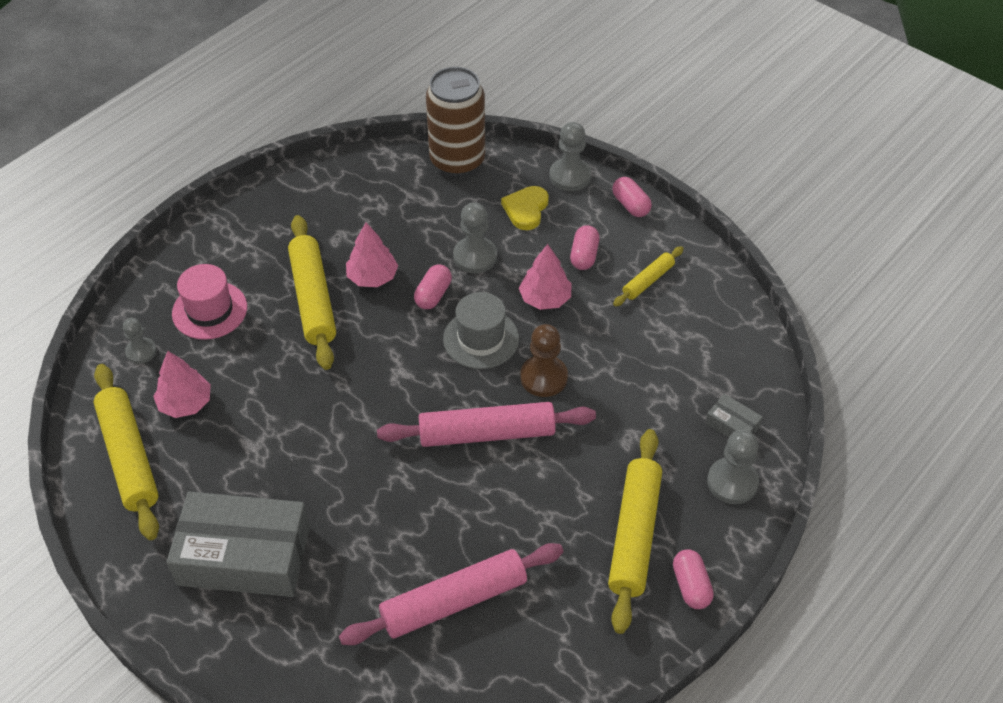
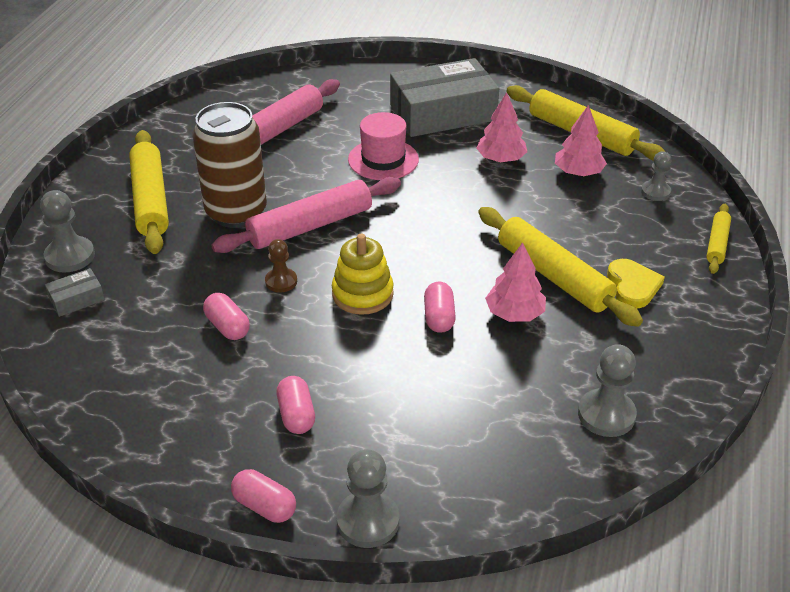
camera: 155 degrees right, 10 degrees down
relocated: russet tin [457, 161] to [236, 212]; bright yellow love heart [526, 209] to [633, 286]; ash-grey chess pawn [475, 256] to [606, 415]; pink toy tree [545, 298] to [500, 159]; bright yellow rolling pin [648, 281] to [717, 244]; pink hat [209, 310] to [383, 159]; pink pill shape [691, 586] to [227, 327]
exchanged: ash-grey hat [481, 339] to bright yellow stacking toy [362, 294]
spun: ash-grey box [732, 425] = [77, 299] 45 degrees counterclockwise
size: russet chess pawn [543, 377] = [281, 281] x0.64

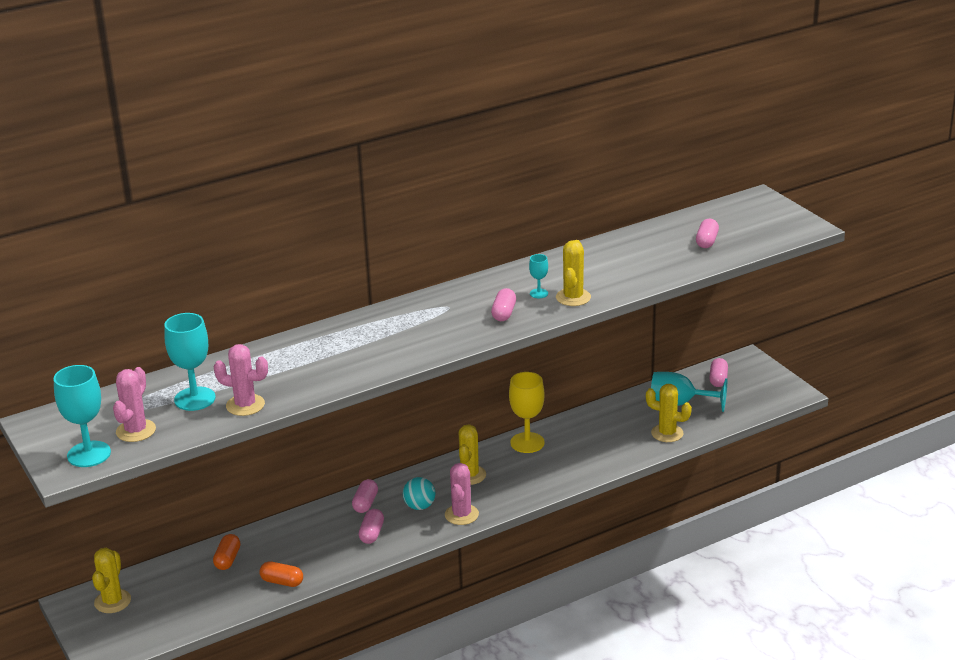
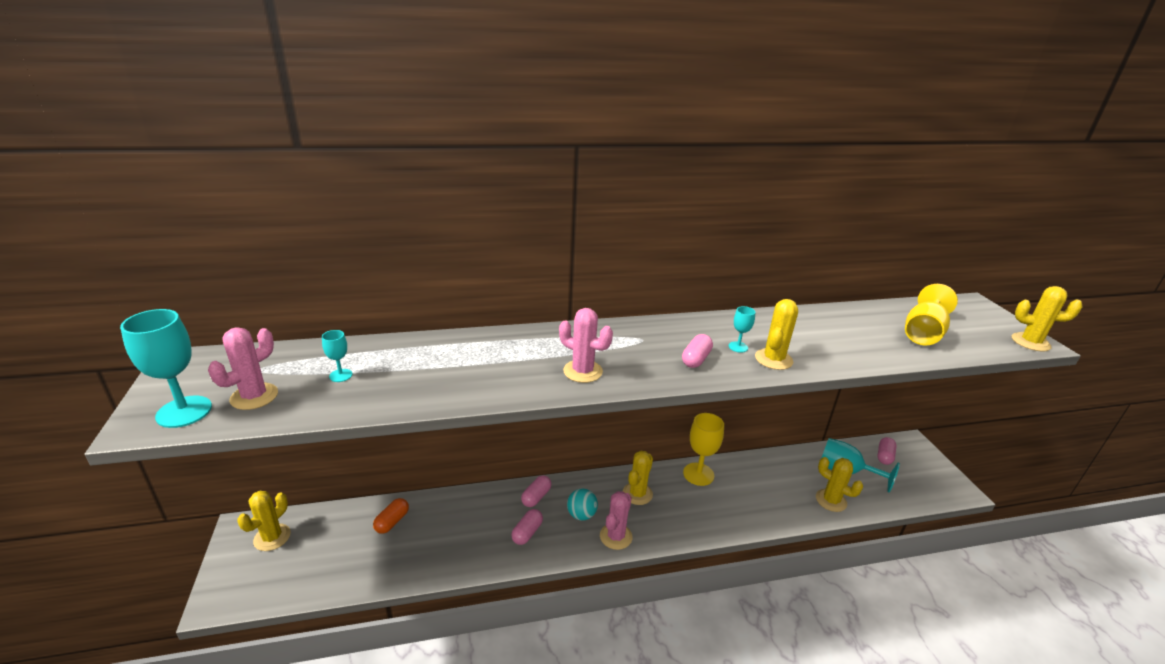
camera: 15 degrees right, 0 degrees up
missing: bright orange pill shape [282, 582]
appeared: bright yellow prickly plant [1030, 342]
relocated: pink prickly plant [245, 405] to [583, 371]
exchanged: pink pill shape [707, 241] to bright yellow goblet [923, 333]
size: teal goblet [195, 399] = [340, 375] x0.50

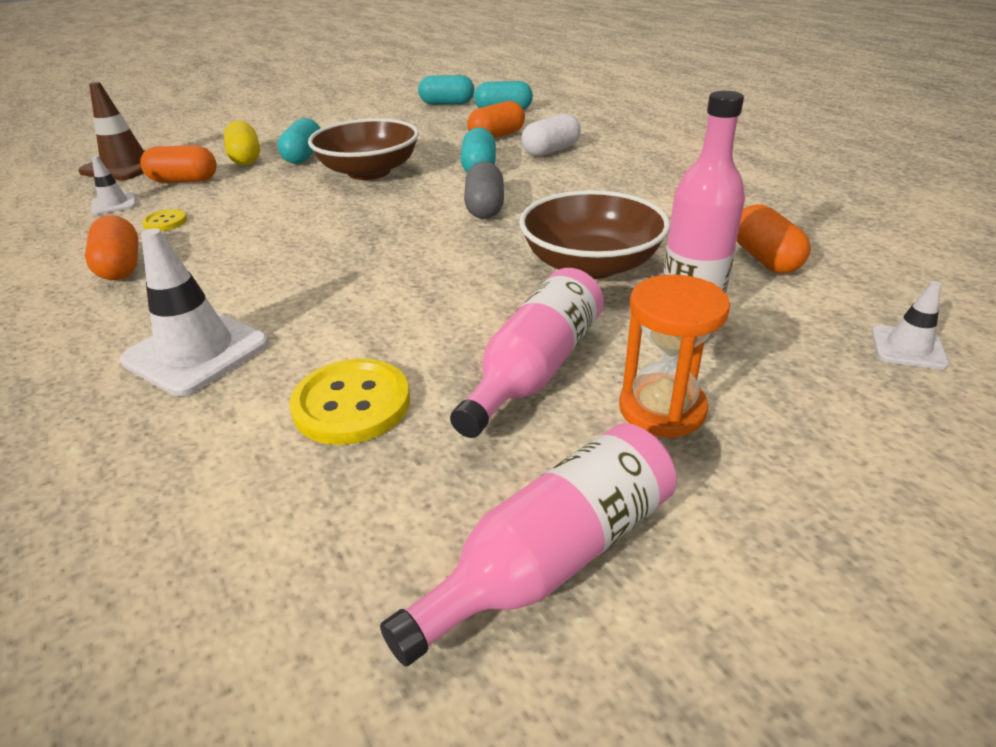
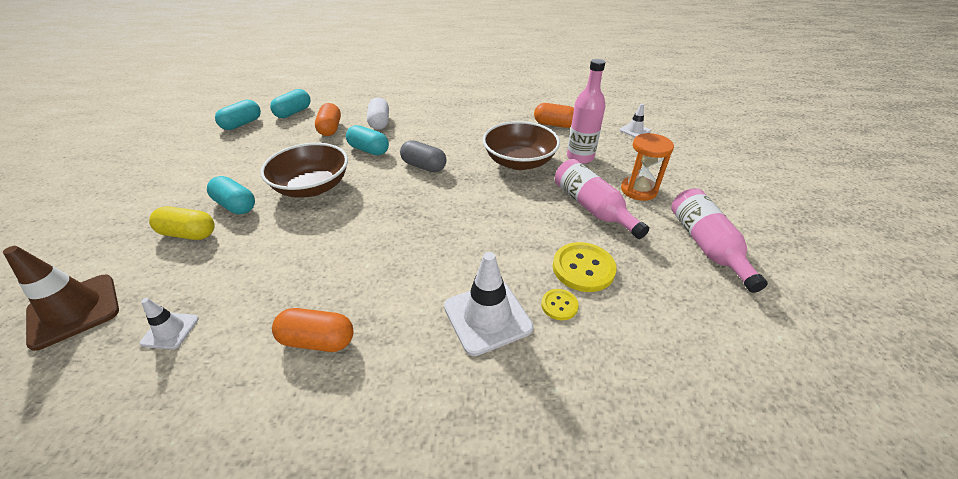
camera: 60 degrees left, 5 degrees up
missing: bright orange pill shape [184, 180]
relocated: bright yellow sewing button [165, 222] to [559, 305]

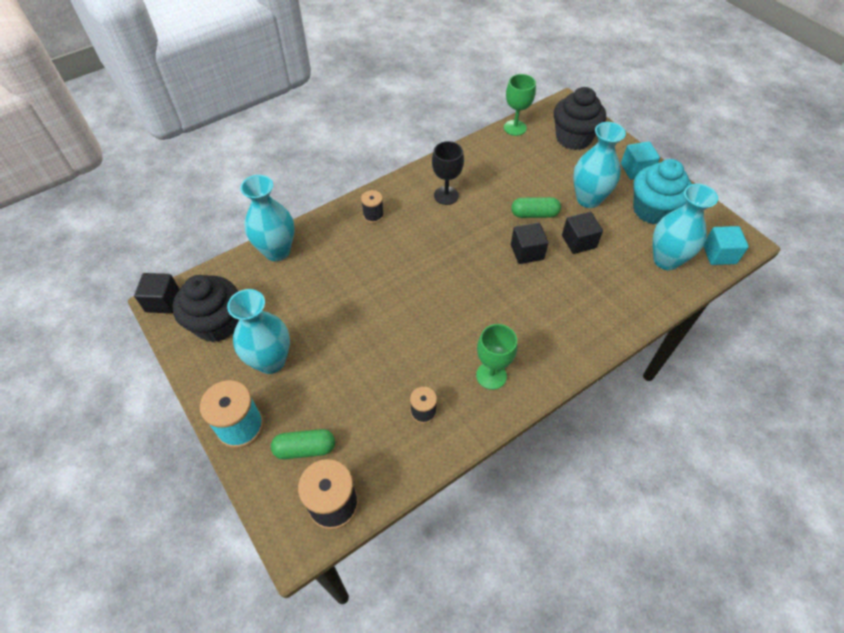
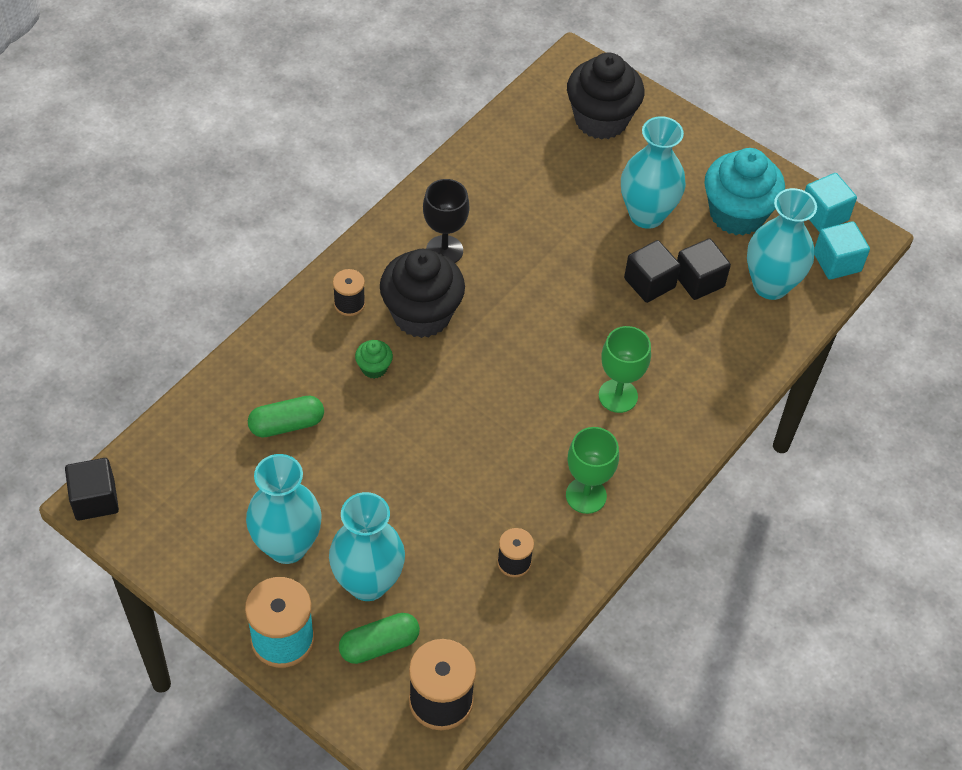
camera: 20 degrees left, 0 degrees up
appeared: leaf-green fairy cake [374, 368]
relocated: leaf-green goblet [515, 128] to [618, 396]; teal solid cube [636, 170] to [824, 214]; teal vase [277, 251] to [368, 582]; leaf-green pill shape [534, 214] to [286, 424]; jet-black solid cube [527, 252] to [699, 280]; jet-black fairy cake [217, 323] to [421, 314]

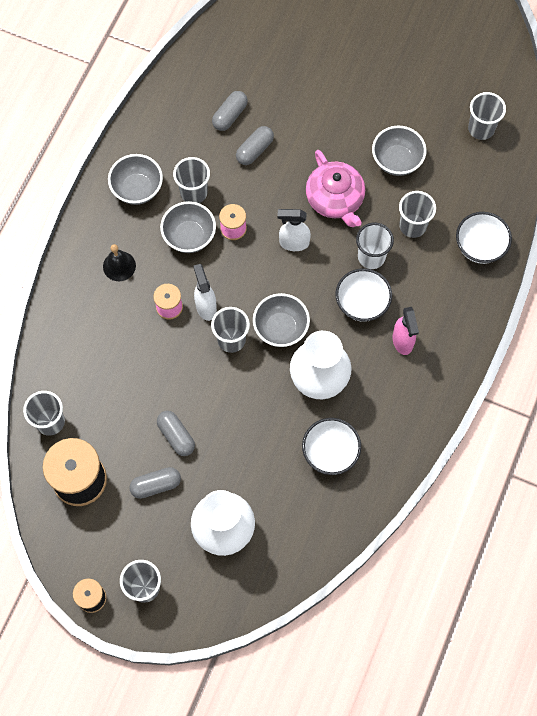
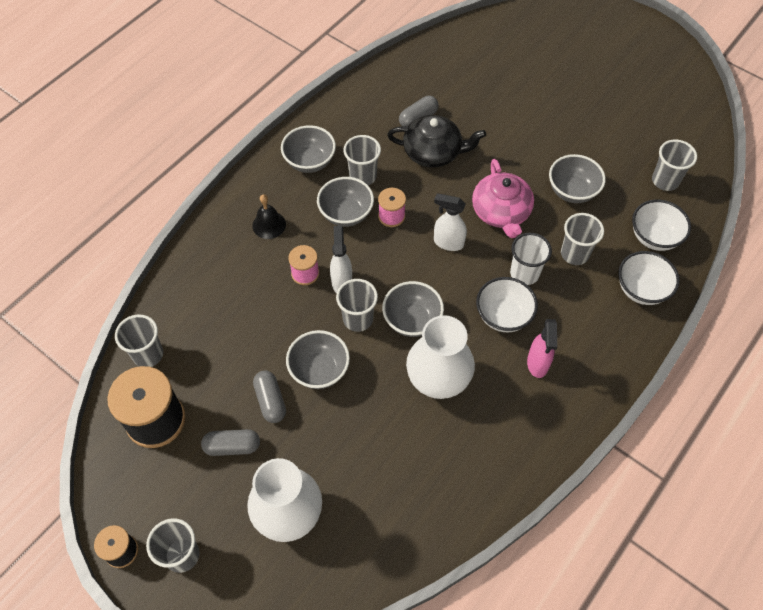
camera: 15 degrees right, 10 degrees down
appeared: ash-grey serving bowl [319, 370]
relocated: pure white serving bowl [330, 452] to [654, 237]
exchanged: ash-grey pill shape [254, 150] to jet-black tea pot [433, 152]

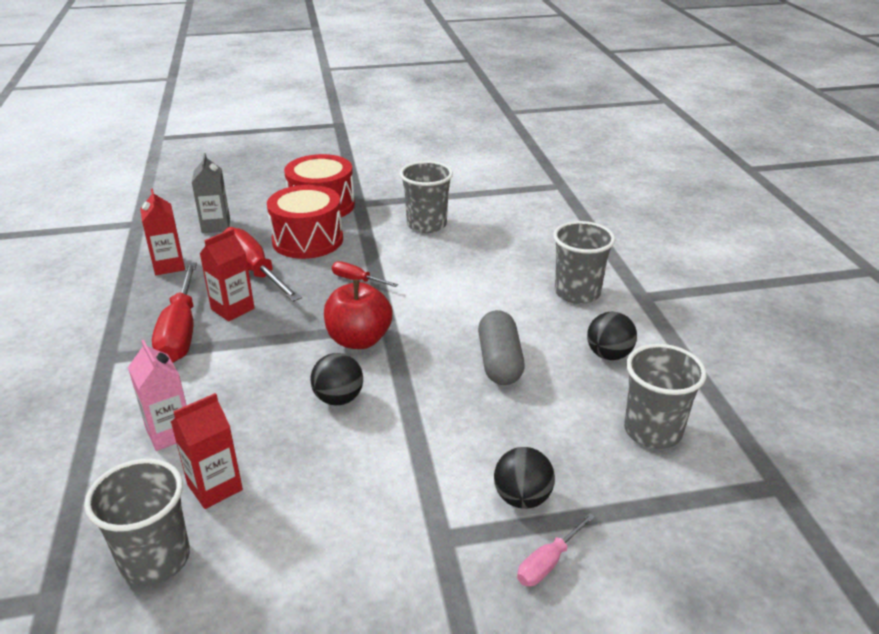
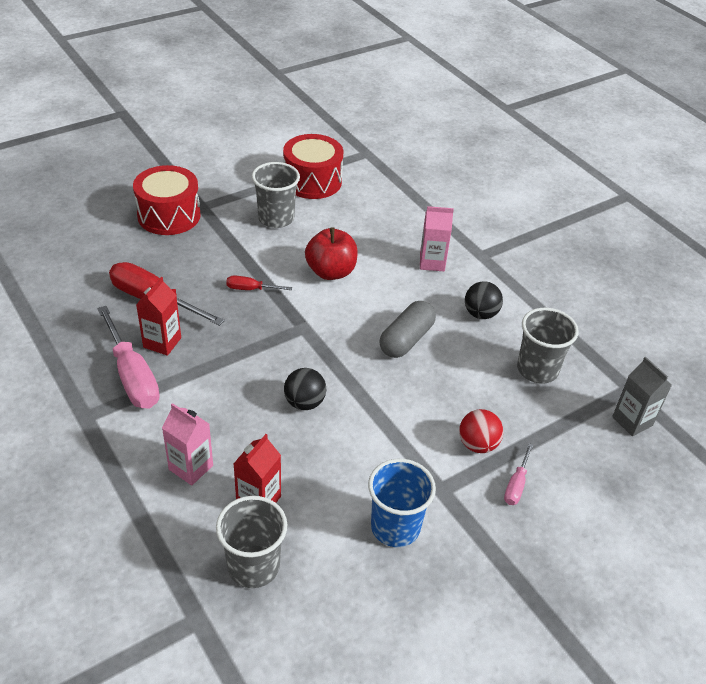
camera: 25 degrees left, 10 degrees up
missing: scarlet milk carton [169, 266]
appeared: royal blue beaker [395, 527]
relocated: ash-grey milk carton [216, 226] to [632, 421]; scarlet snare drum [307, 240] to [312, 181]; scarlet toy apple [359, 340] to [331, 272]
exchanged: ash-grey beaker [577, 293] to pink milk carton [432, 262]
colour: scarlet screwdriver [181, 332] to pink screwdriver [132, 375]; jet-black sphere [522, 498] to scarlet sphere [477, 444]
spun: ash-grey pill shape [499, 362] = [406, 339] 60 degrees clockwise

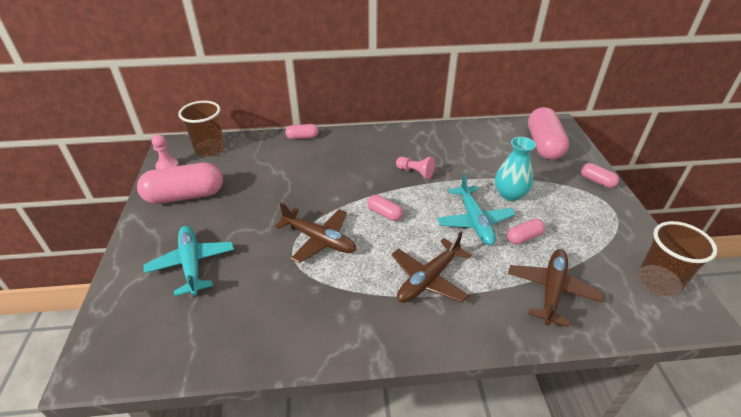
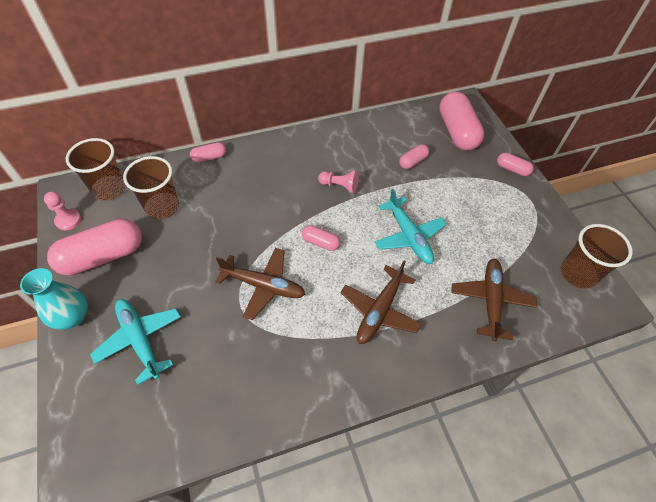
camera: 15 degrees left, 15 degrees up
appeared: russet beaker [162, 207]
relocated: teal vase [510, 194] to [72, 316]; pink pill shape [524, 237] to [412, 162]

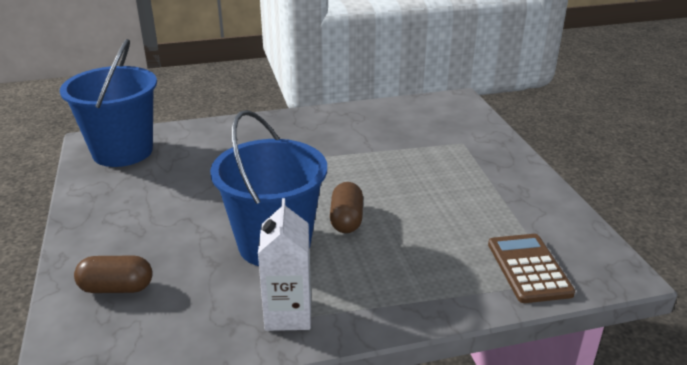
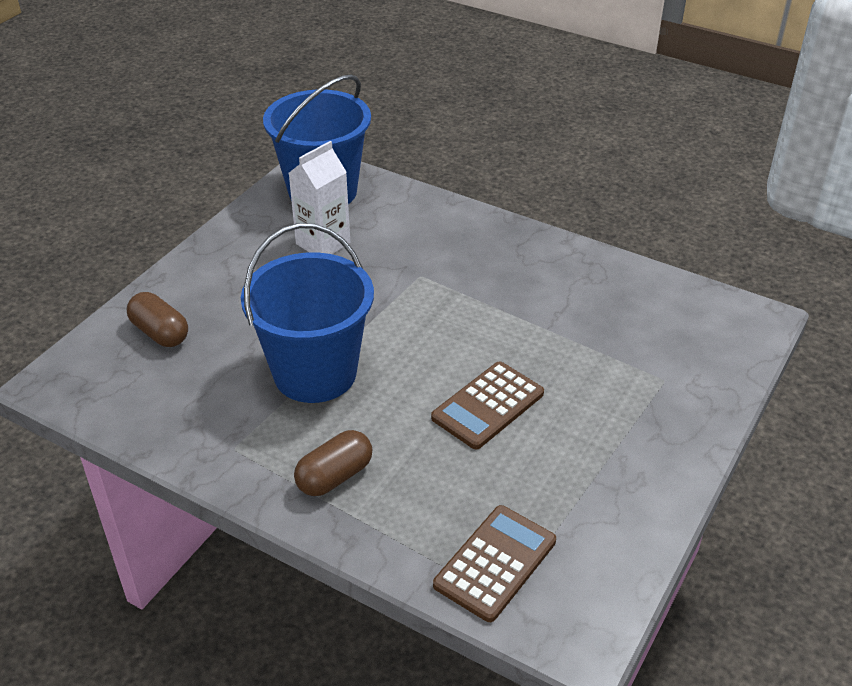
camera: 45 degrees right, 10 degrees up
appeared: russet pocket calculator [488, 406]
relocated: russet pill shape [346, 220] to [335, 476]; pure white milk carton [288, 314] to [323, 243]

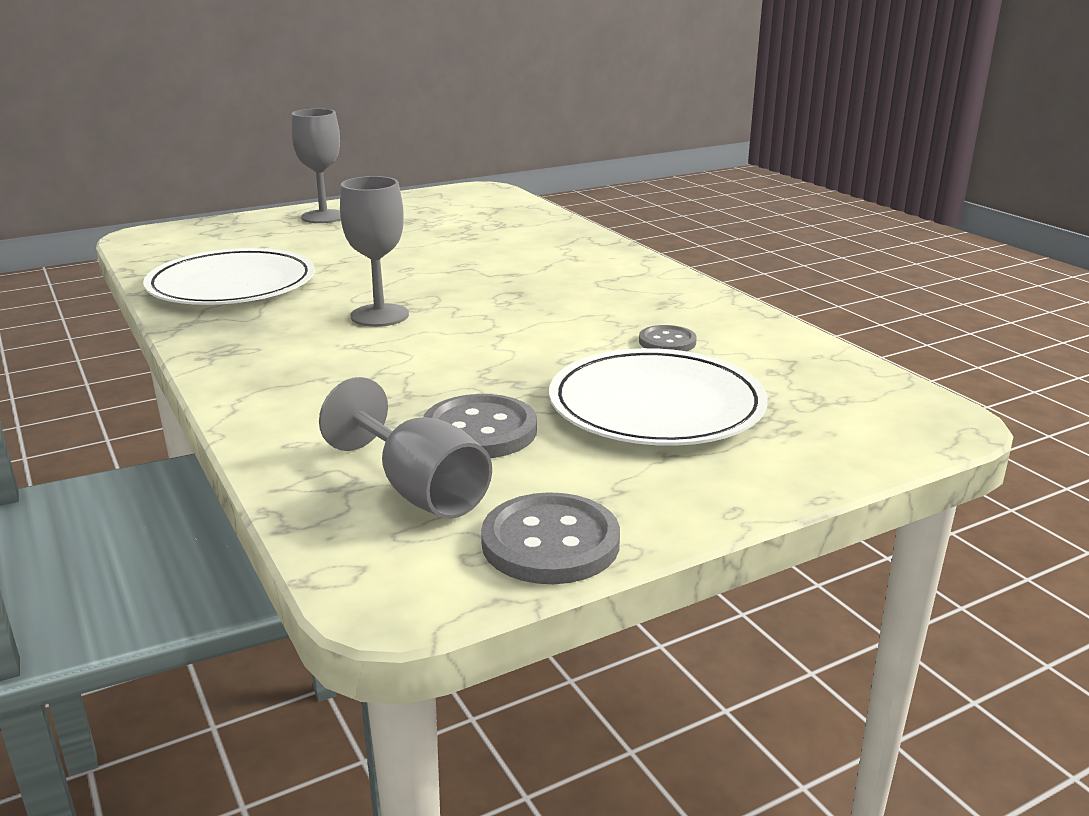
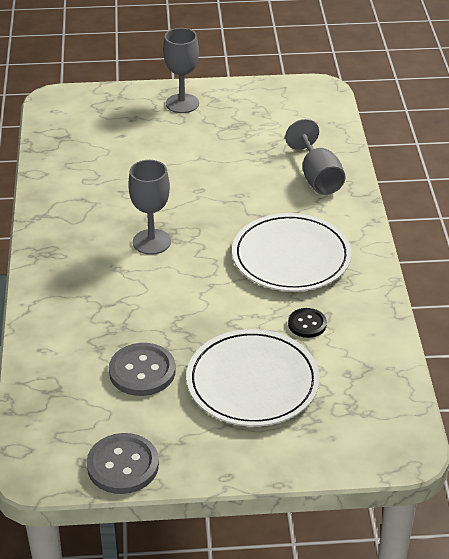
camera: 25 degrees right, 15 degrees up
relocated: pure white flat dish [232, 285] to [291, 257]; ash-grey goblet [419, 490] to [317, 177]
colour: ash-grey sewing button [667, 342] to jet-black sewing button [307, 324]

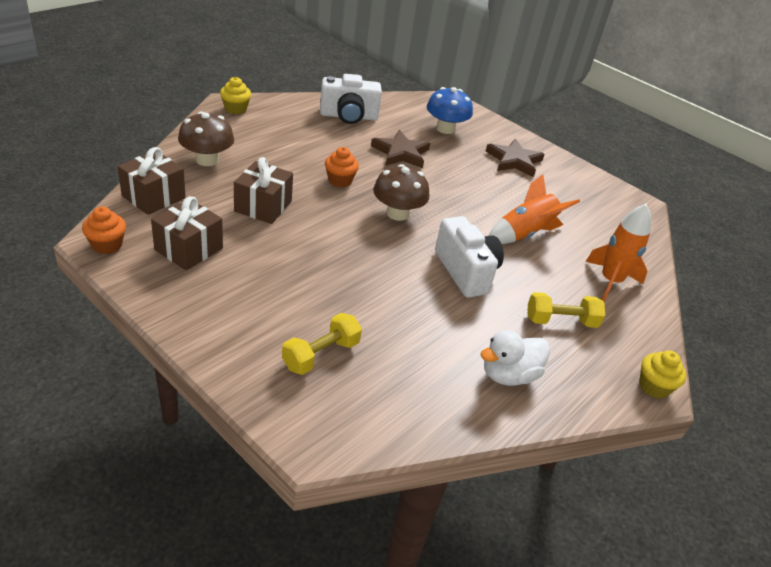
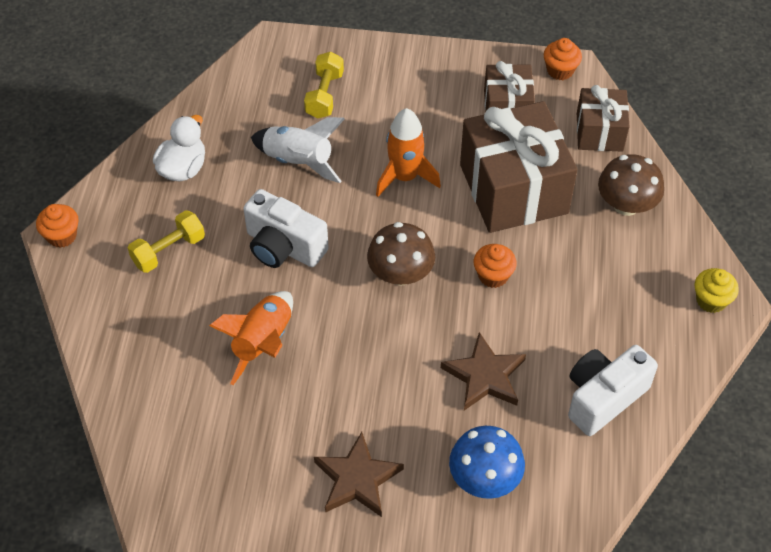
camera: 150 degrees right, 15 degrees up
appeared: pure white toy rocket [298, 161]
relocated: bright orange toy rocket [610, 281] to [405, 177]
colour: bright yellow fairy cake [654, 386] to bright orange fairy cake [62, 236]
size: russet gift [263, 206] = [513, 189] x1.81

